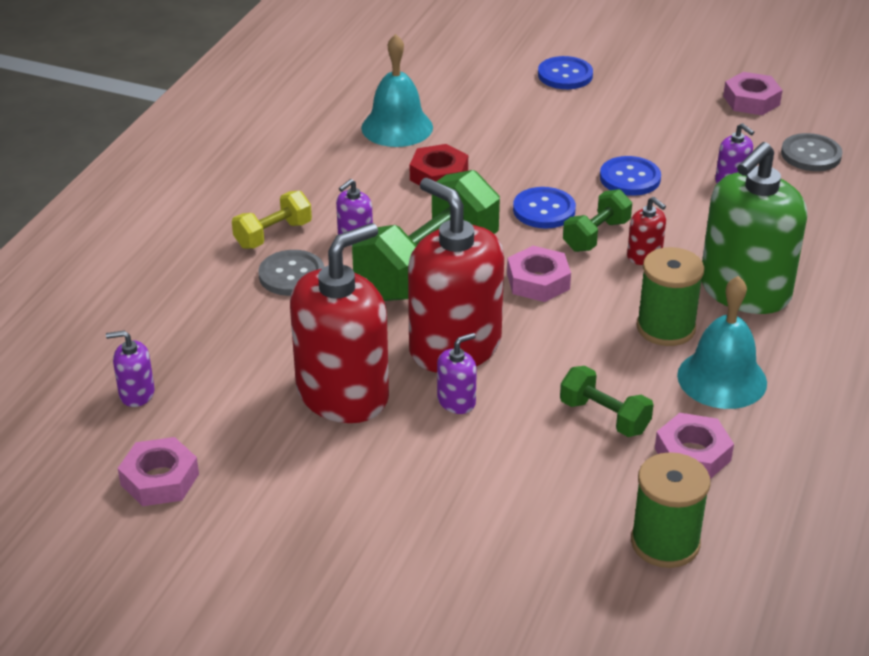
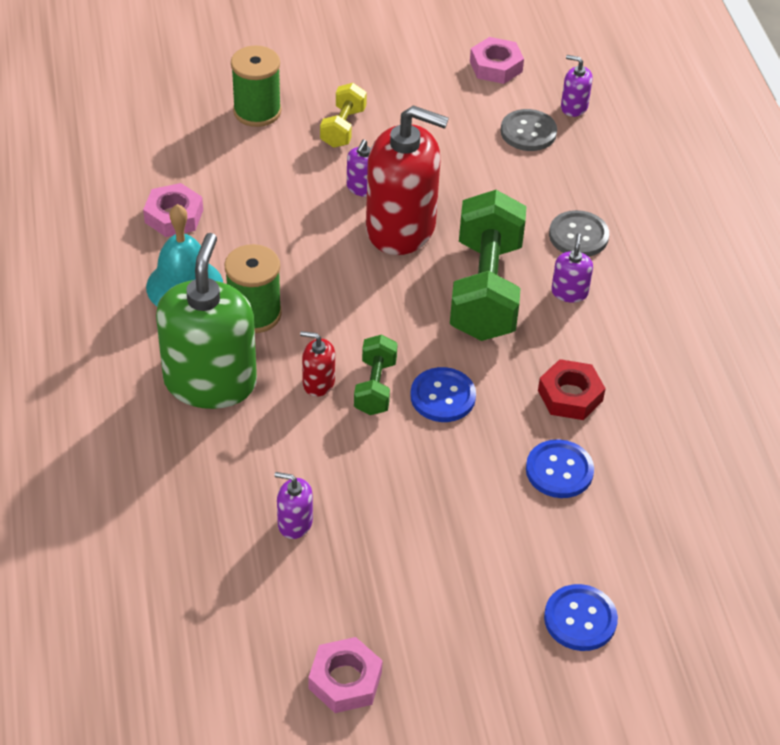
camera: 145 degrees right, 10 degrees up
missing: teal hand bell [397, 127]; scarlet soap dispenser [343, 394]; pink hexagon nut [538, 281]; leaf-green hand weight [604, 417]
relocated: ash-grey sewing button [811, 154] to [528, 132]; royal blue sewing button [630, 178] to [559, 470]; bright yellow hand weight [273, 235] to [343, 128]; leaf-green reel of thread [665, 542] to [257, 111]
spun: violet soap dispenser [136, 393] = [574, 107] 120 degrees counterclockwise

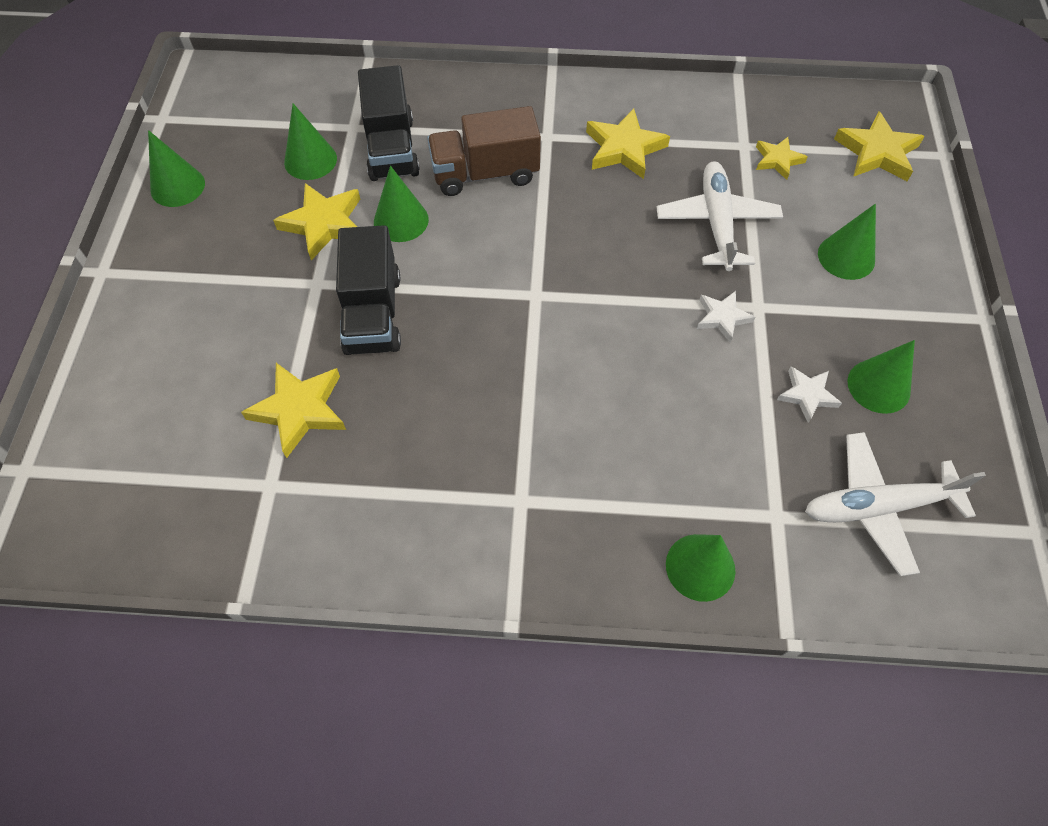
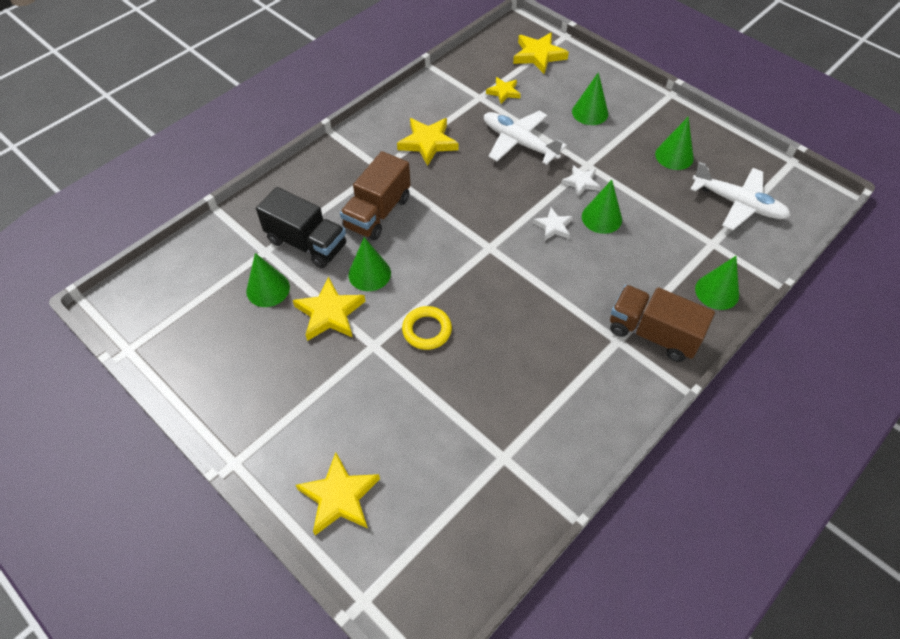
camera: 50 degrees left, 5 degrees down
appeared: russet toy truck [652, 334]
relocated: leaf-green cone [177, 186] to [601, 218]; bright yellow five-pointed star [299, 410] to [339, 497]; pure white five-pointed star [807, 395] to [553, 226]
exchanged: jet-black toy truck [373, 313] to bright yellow hoop [427, 330]
spun: pure white toy plane [878, 506] = [737, 203] 90 degrees counterclockwise

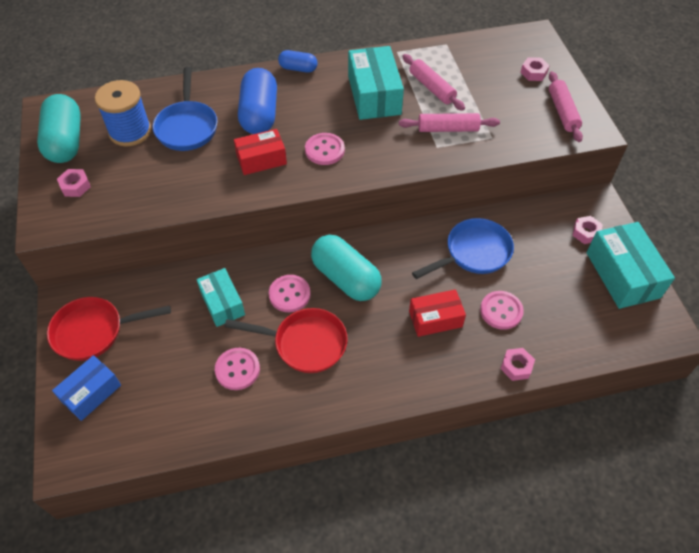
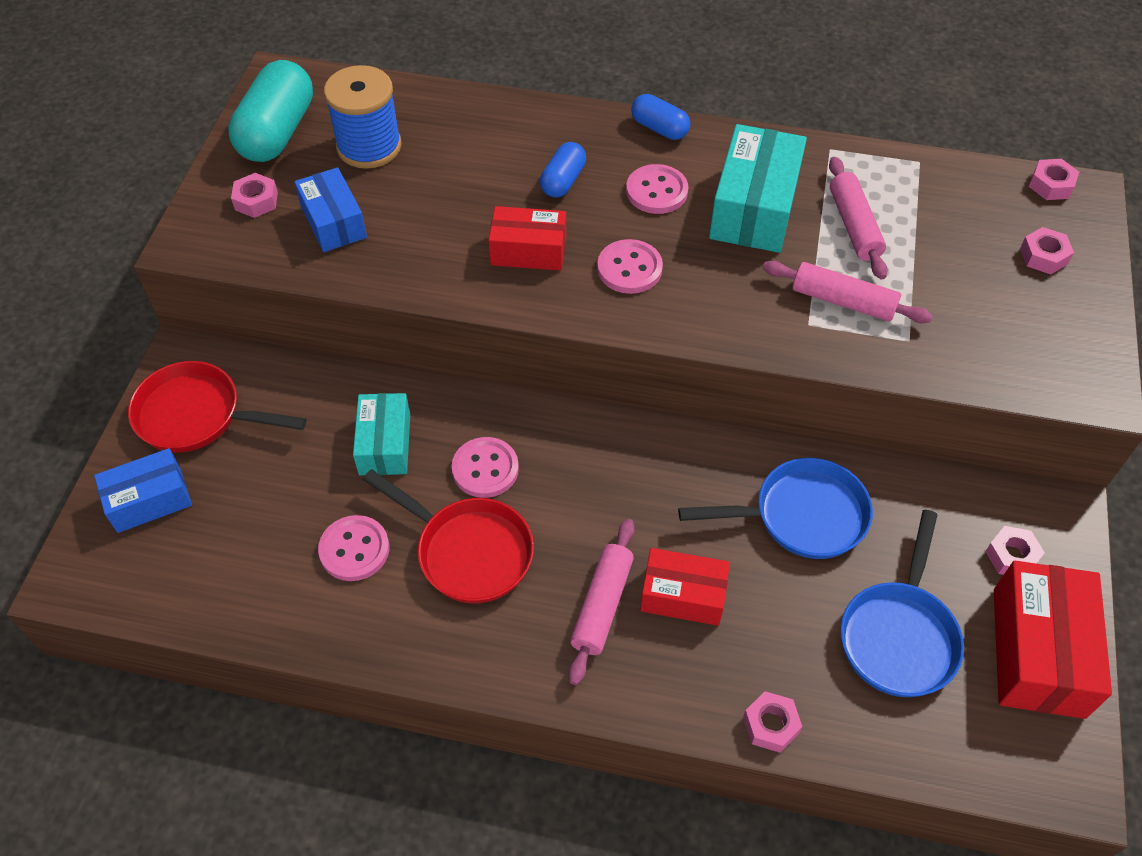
camera: 25 degrees right, 0 degrees up
missing: teal pill shape [346, 278]
appeared: pink hexagon nut [1051, 185]; royal blue box [333, 222]
relocated: royal blue frying pan [187, 127] to [899, 635]; pink rolling pin [562, 112] to [602, 605]; pink sewing button [501, 311] to [656, 191]
colour: teal box [622, 275] to scarlet box [1038, 652]
size: royal blue pill shape [259, 114] = [563, 181] x0.54

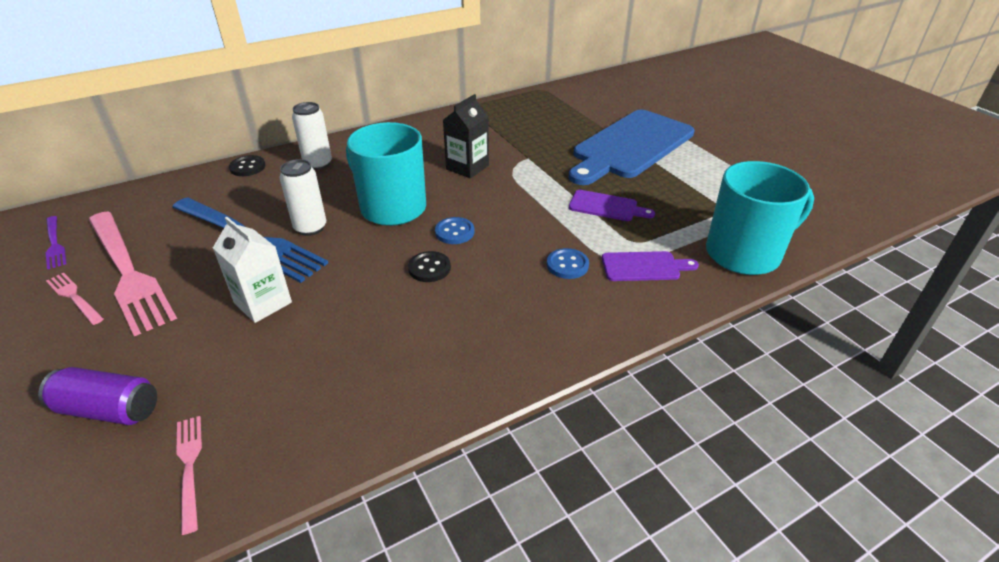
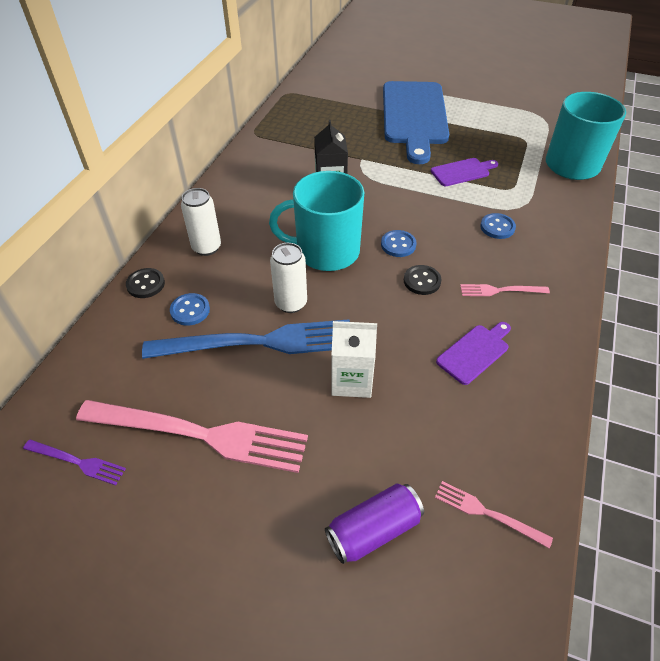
camera: 40 degrees left, 10 degrees up
appeared: royal blue sewing button [190, 310]
relocated: violet chopping board [644, 267] to [475, 352]; pink dinner fork [74, 297] to [500, 290]

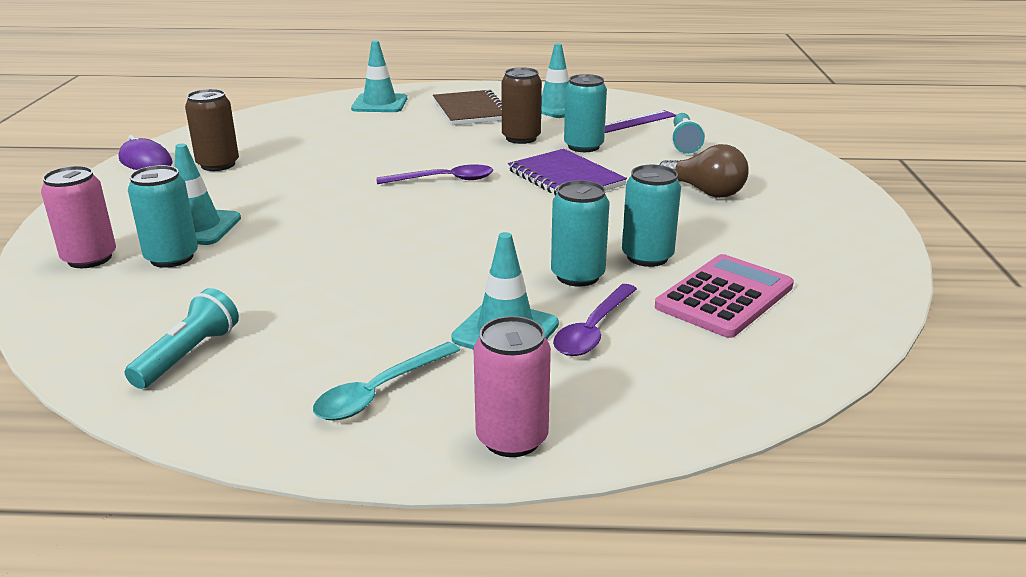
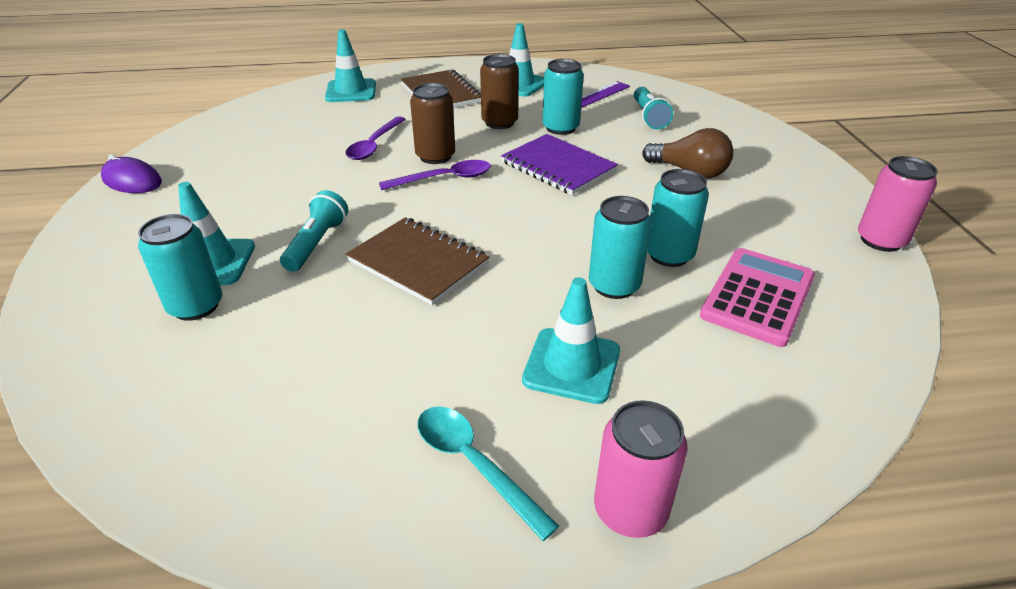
camera: 10 degrees left, 10 degrees up
appeared: russet notebook [418, 262]
relocated: russet tin [218, 165] to [435, 156]; pink tin [89, 258] to [880, 240]; violet teaspoon [593, 330] to [374, 145]; teal pocket torch [188, 355] to [317, 243]
spun: teal teaspoon [380, 391] = [474, 464] 105 degrees clockwise

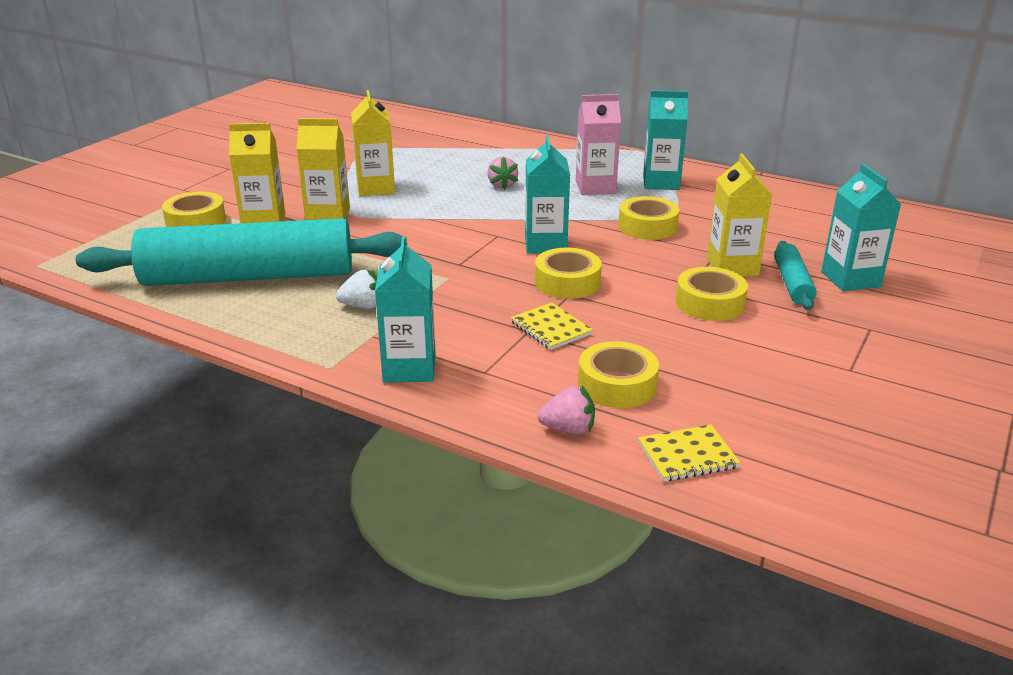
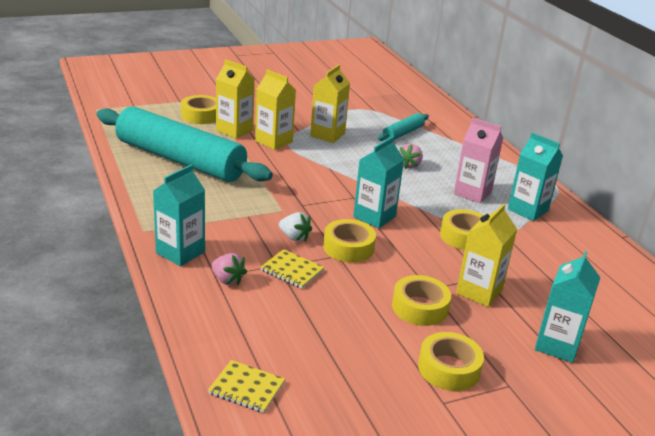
camera: 35 degrees right, 0 degrees up
relocated: teal rolling pin [792, 284] to [403, 133]; pure white toy strawberry [363, 306] to [294, 237]; bright yellow roll of tape [617, 385] to [449, 368]; pink toy strawberry [568, 429] to [227, 280]
spun: bright yellow notebook [551, 328] = [292, 270] 60 degrees counterclockwise

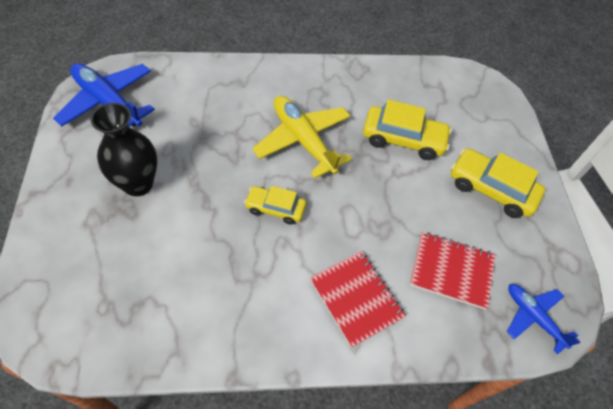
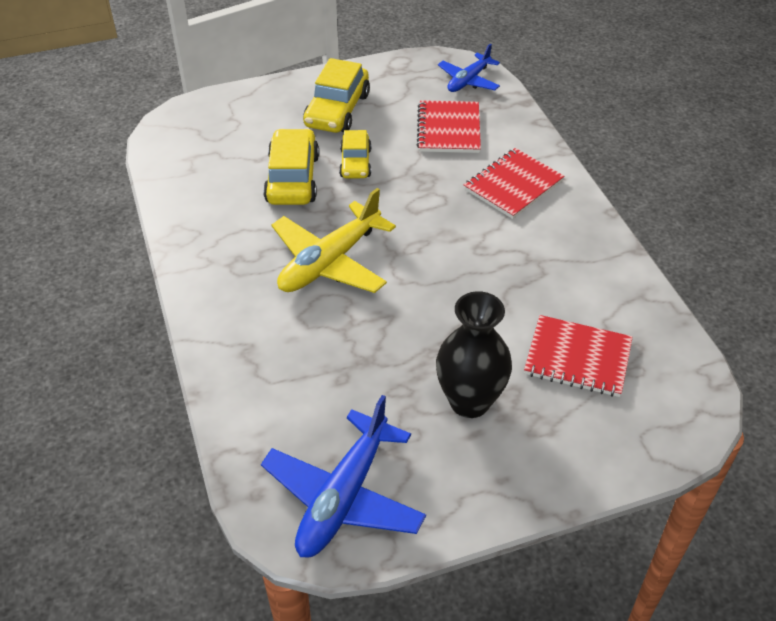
camera: 100 degrees left, 10 degrees down
appeared: scarlet notebook [577, 358]
relocated: bright yellow car [275, 208] to [355, 163]

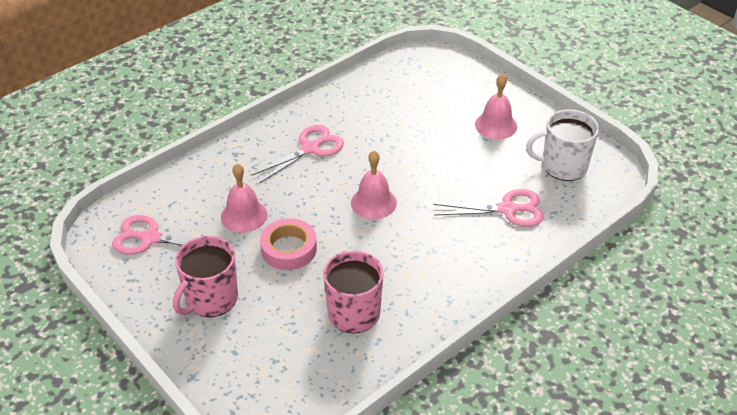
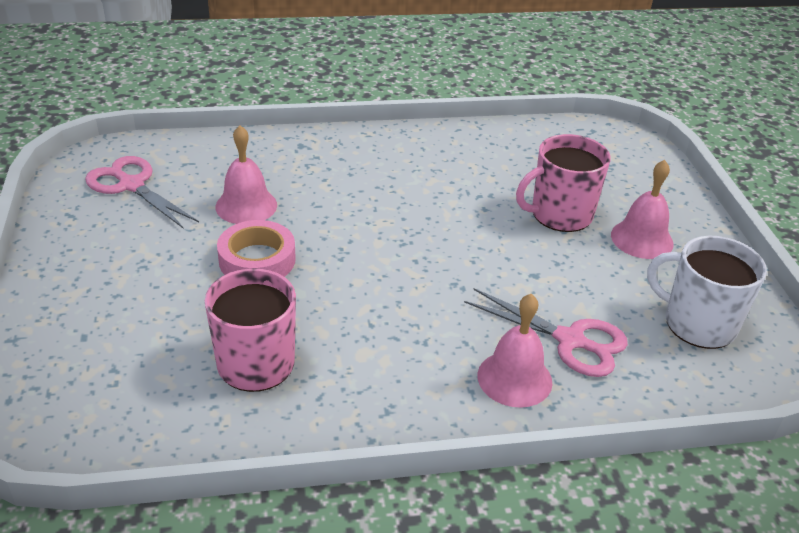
camera: 30 degrees right, 5 degrees down
missing: pink scissors [310, 148]
relocated: pink hand bell [373, 202] to [514, 378]; pink coffee mug [211, 299] to [560, 214]

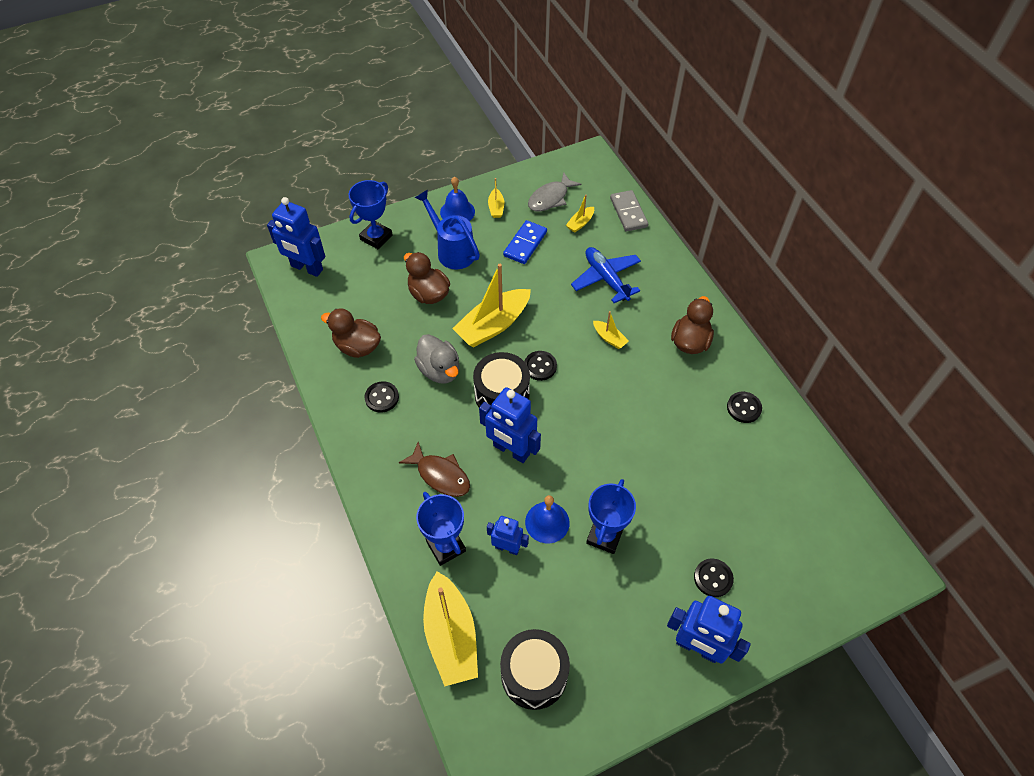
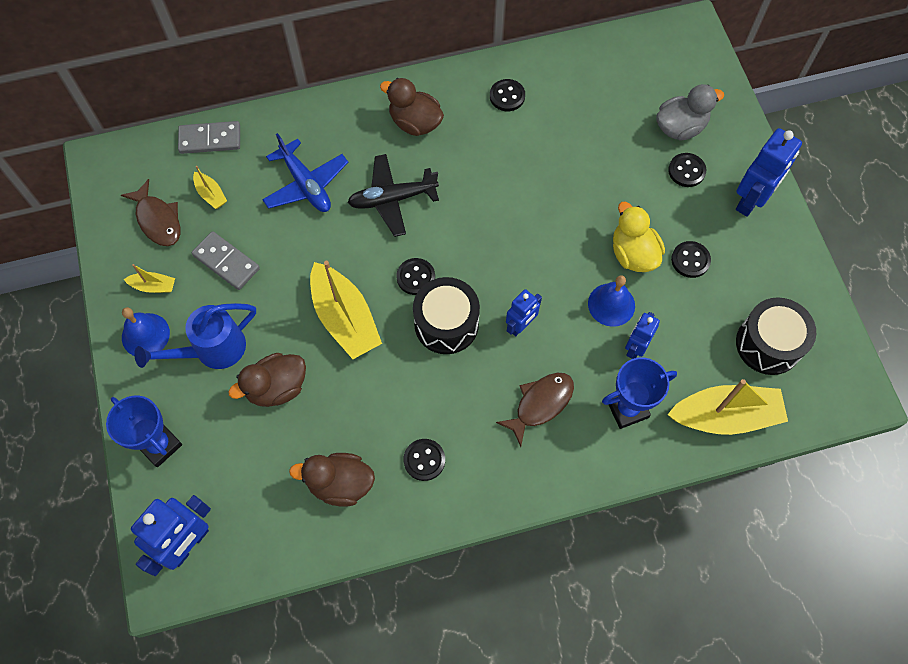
camera: 80 degrees left, 10 degrees up
appeared: jet-black sewing button [690, 260]
relocated: ash-grey rubber duck [439, 370] to [680, 127]
exchanged: bright yellow boat [609, 338] to jet-black toy plane [392, 199]; royal blue trophy [604, 536] to bright yellow rubber duck [633, 254]
colour: ash-grey fish [550, 198] to russet fish [158, 220]; royal blue domino [525, 244] to ash-grey domino [226, 262]
spun: royal blue toy plane [606, 278] = [306, 184] 105 degrees counterclockwise; russet rubber duck [357, 346] = [340, 484] 60 degrees clockwise
size: royal blue robot [511, 450] = [520, 326] x0.60

